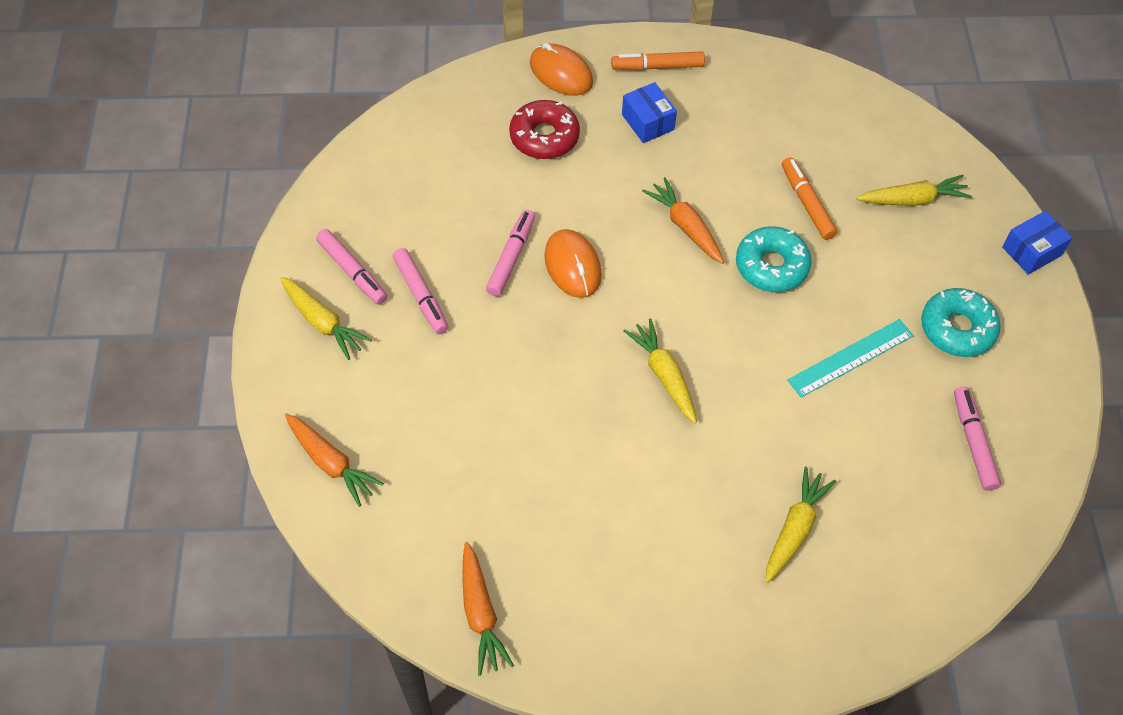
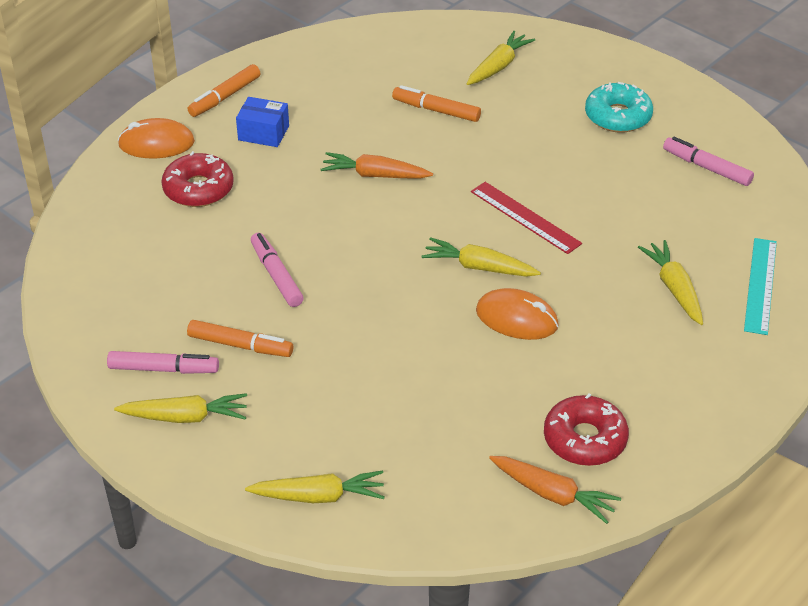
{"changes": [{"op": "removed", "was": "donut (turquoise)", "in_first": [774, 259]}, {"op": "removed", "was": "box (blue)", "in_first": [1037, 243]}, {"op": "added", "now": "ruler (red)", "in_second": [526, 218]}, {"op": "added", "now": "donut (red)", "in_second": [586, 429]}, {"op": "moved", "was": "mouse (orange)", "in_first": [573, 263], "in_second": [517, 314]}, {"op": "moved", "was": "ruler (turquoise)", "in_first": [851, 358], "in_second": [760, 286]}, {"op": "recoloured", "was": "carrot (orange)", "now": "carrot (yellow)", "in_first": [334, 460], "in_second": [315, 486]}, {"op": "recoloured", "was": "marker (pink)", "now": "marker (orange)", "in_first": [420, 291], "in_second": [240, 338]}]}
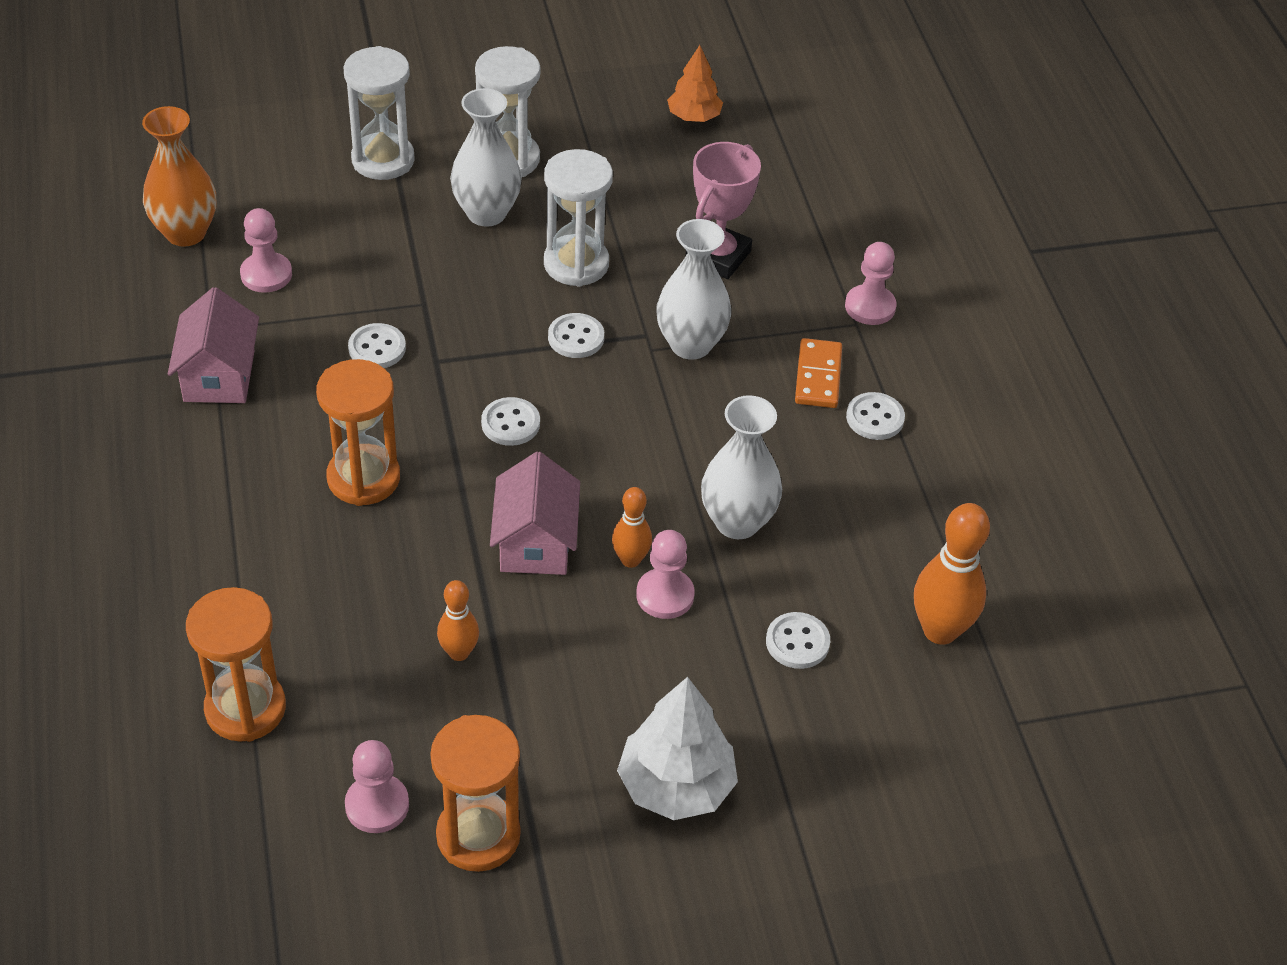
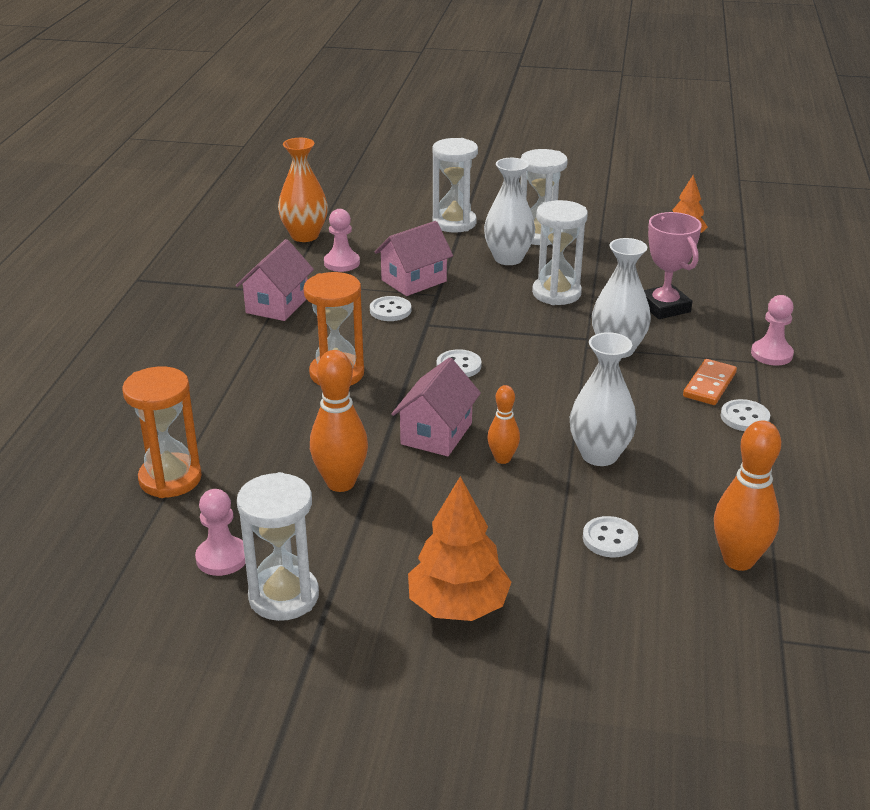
{"changes": [{"op": "removed", "was": "button (white)", "in_first": [576, 335]}, {"op": "removed", "was": "pawn (pink)", "in_first": [665, 574]}, {"op": "added", "now": "house (pink)", "in_second": [414, 258]}, {"op": "recoloured", "was": "hourglass (orange)", "now": "hourglass (white)", "in_first": [475, 793], "in_second": [278, 546]}, {"op": "recoloured", "was": "tree (white)", "now": "tree (orange)", "in_first": [677, 748], "in_second": [460, 548]}, {"op": "turned", "was": "trophy (pink)", "in_first": [723, 210], "in_second": [672, 265], "clockwise": -75}, {"op": "resized", "was": "bowling pin (orange)", "in_first": [458, 620], "in_second": [339, 421], "ratio": 1.73}]}
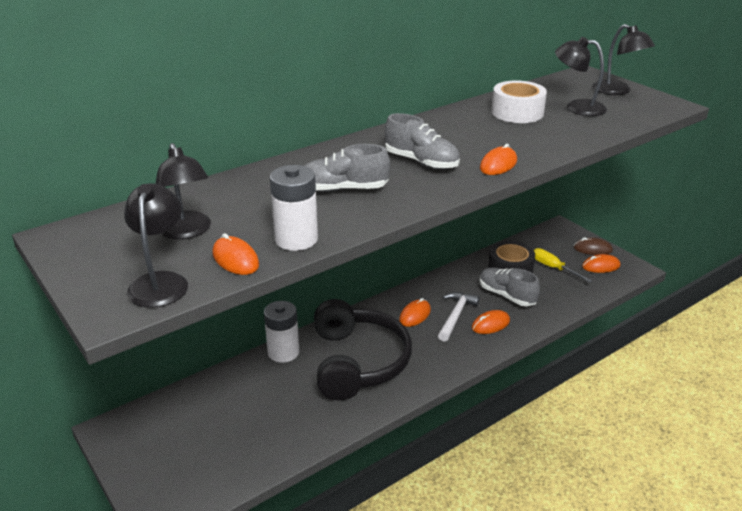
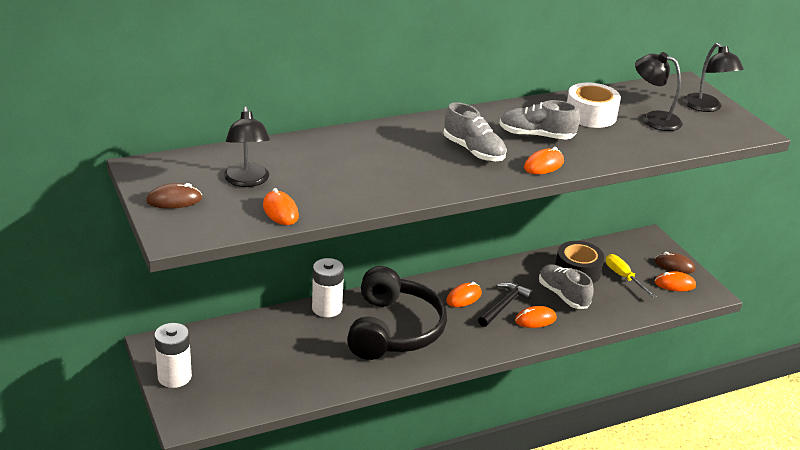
{"changes": [{"op": "removed", "was": "lamp (black)", "in_first": [156, 245]}, {"op": "added", "now": "mouse (brown)", "in_second": [174, 196]}, {"op": "moved", "was": "battery (white)", "in_first": [294, 208], "in_second": [173, 355]}, {"op": "moved", "was": "shoe (grey)", "in_first": [347, 168], "in_second": [540, 120]}, {"op": "recoloured", "was": "hammer (white)", "now": "hammer (black)", "in_first": [459, 317], "in_second": [505, 304]}]}
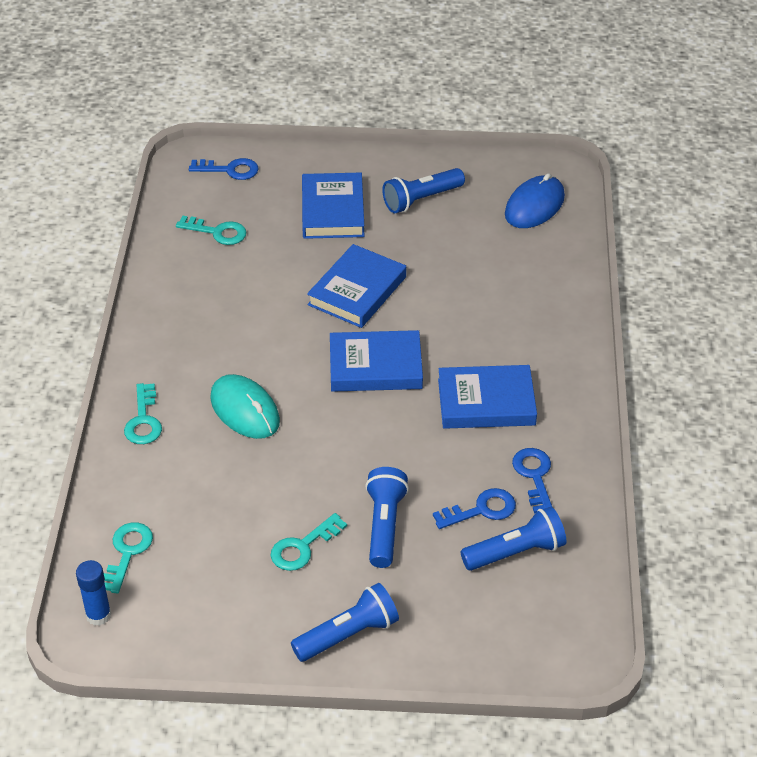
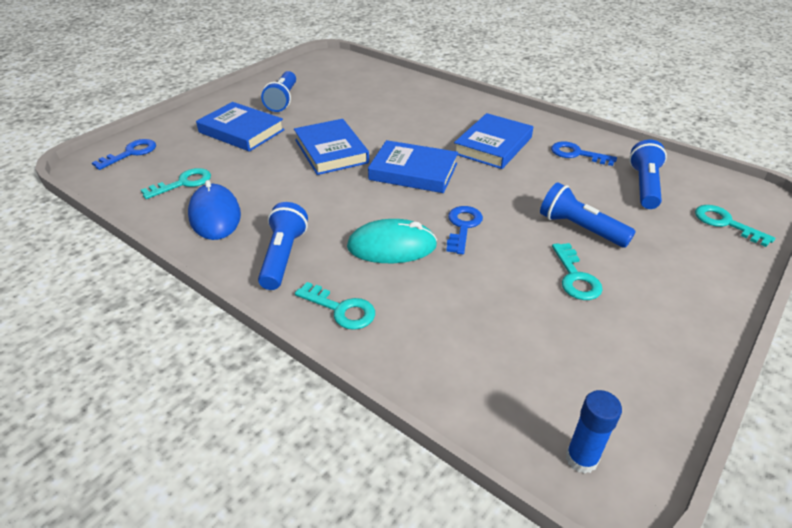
{"changes": [{"op": "moved", "was": "key (turquoise)", "in_first": [128, 558], "in_second": [735, 226]}, {"op": "moved", "was": "flashlight (blue)", "in_first": [345, 622], "in_second": [283, 246]}, {"op": "moved", "was": "key (blue)", "in_first": [474, 508], "in_second": [464, 230]}, {"op": "moved", "was": "mouse (blue)", "in_first": [535, 200], "in_second": [214, 210]}, {"op": "turned", "was": "book (blue)", "in_first": [376, 361], "in_second": [413, 166], "clockwise": 75}]}
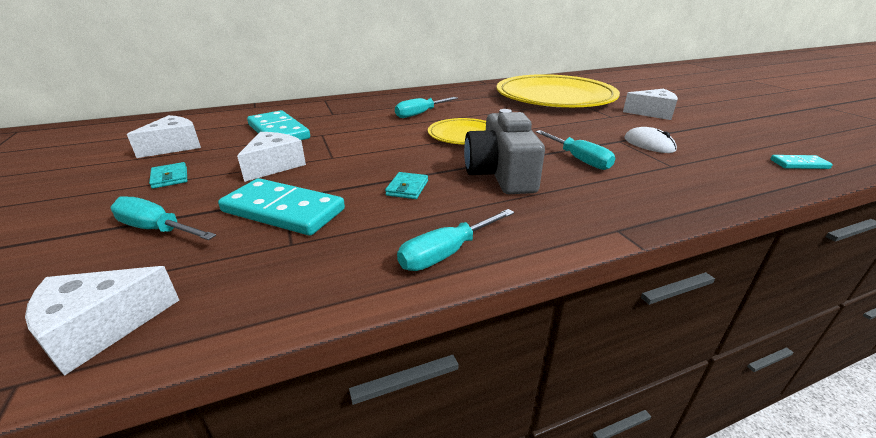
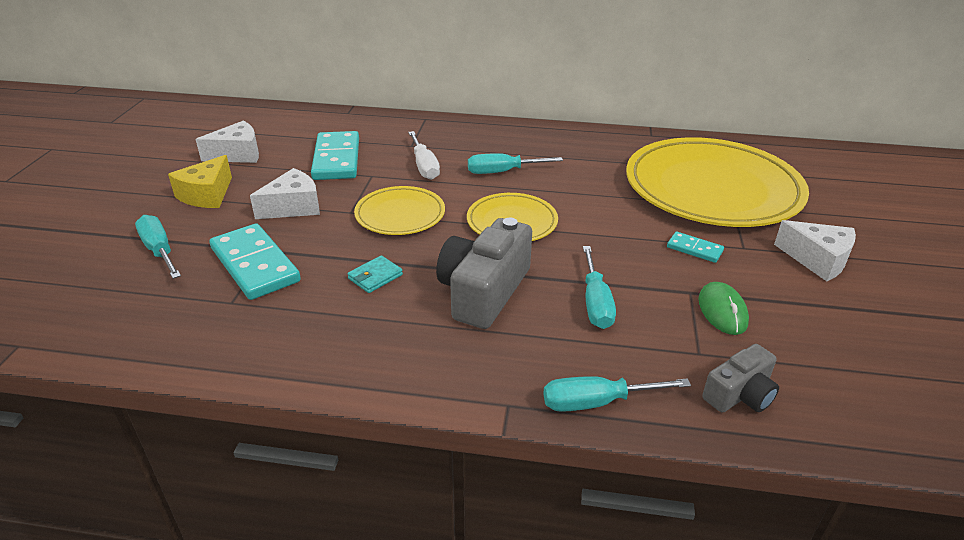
{"changes": [{"op": "removed", "was": "cheese (white)", "in_first": [102, 321]}, {"op": "added", "now": "plate (yellow)", "in_second": [399, 210]}, {"op": "added", "now": "screwdriver (white)", "in_second": [424, 155]}, {"op": "added", "now": "camera (grey)", "in_second": [740, 378]}, {"op": "moved", "was": "screwdriver (turquoise)", "in_first": [455, 240], "in_second": [617, 394]}, {"op": "moved", "was": "domino (turquoise)", "in_first": [801, 162], "in_second": [695, 247]}, {"op": "replaced", "was": "wallet (turquoise)", "now": "cheese (yellow)", "in_first": [168, 175], "in_second": [200, 181]}, {"op": "recoloured", "was": "mouse (white)", "now": "mouse (green)", "in_first": [650, 140], "in_second": [723, 308]}]}
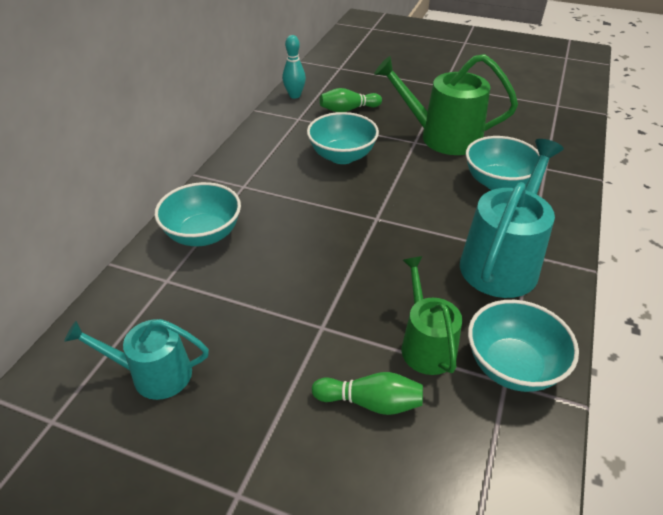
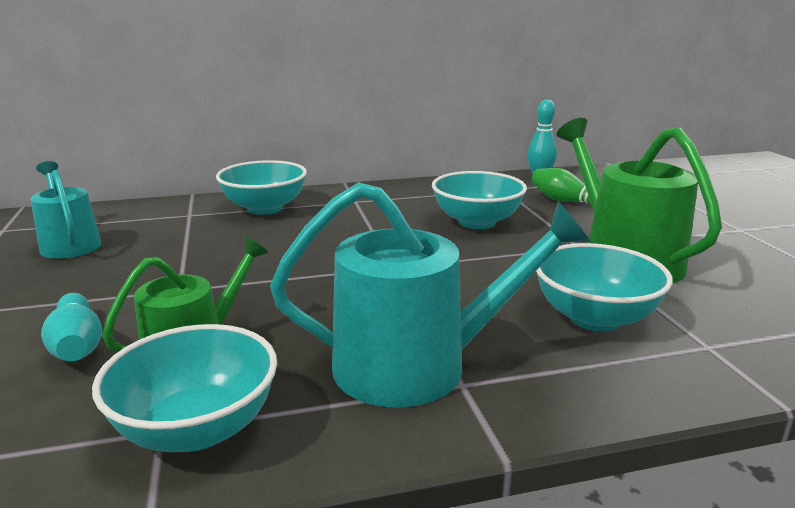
{"changes": [{"op": "recoloured", "was": "bowling pin (green)", "now": "bowling pin (turquoise)", "in_first": [367, 393], "in_second": [71, 327]}]}
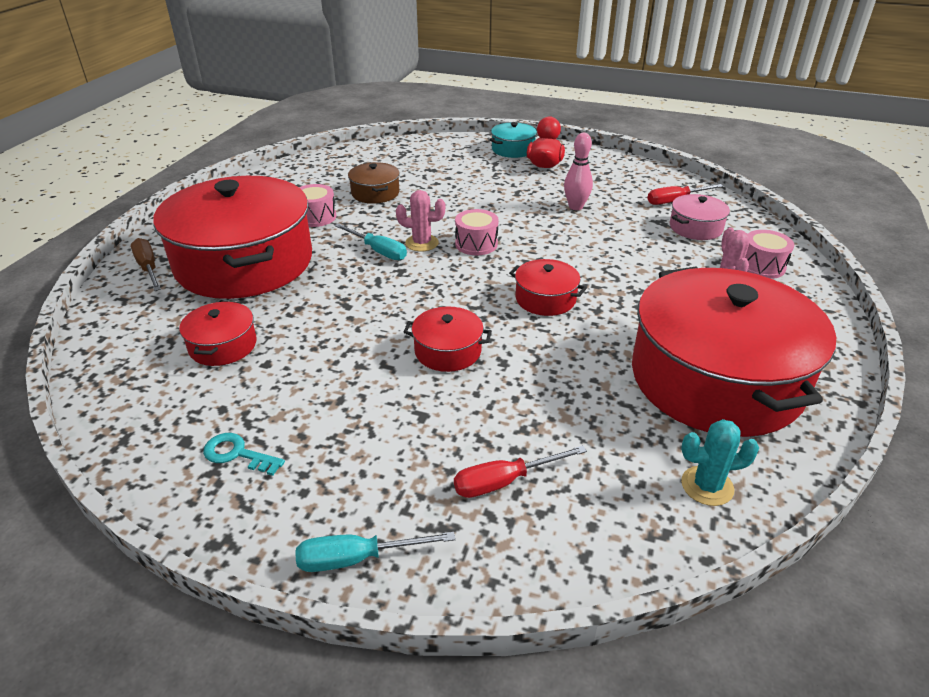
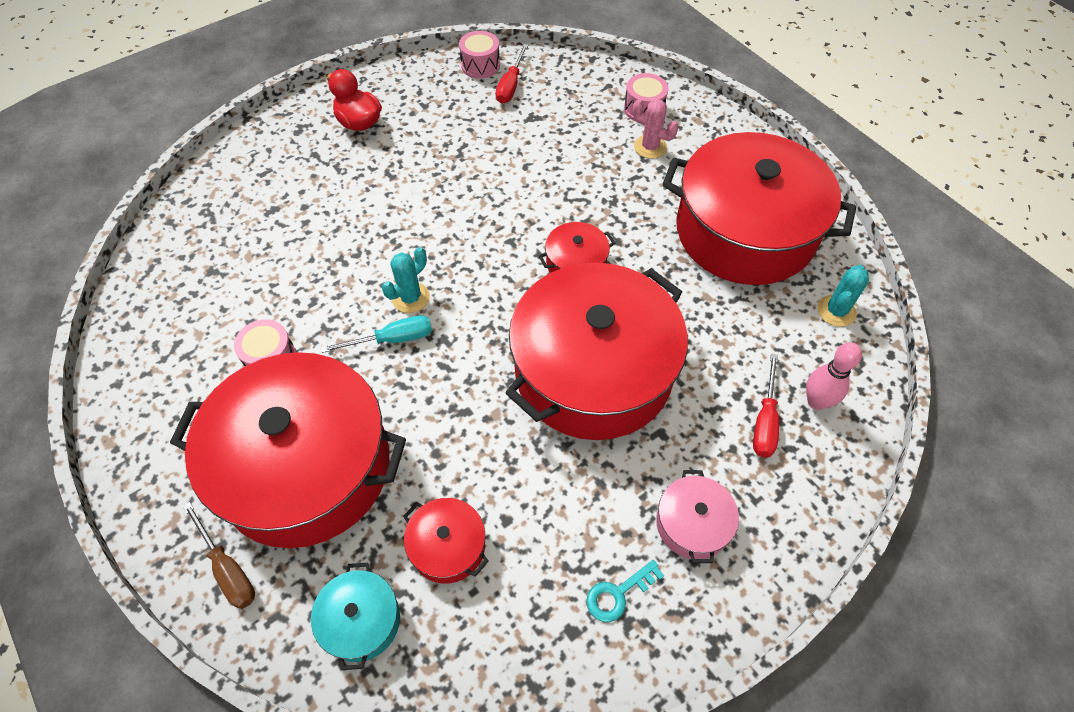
{"changes": [{"op": "removed", "was": "screwdriver (turquoise)", "in_first": [375, 552]}, {"op": "removed", "was": "pot (brown)", "in_first": [374, 183]}, {"op": "moved", "was": "drum (pink)", "in_first": [477, 232], "in_second": [479, 55]}, {"op": "moved", "was": "pot (turquoise)", "in_first": [513, 140], "in_second": [355, 616]}, {"op": "moved", "was": "bowling pin (pink)", "in_first": [578, 171], "in_second": [834, 376]}, {"op": "moved", "was": "pot (pink)", "in_first": [700, 217], "in_second": [697, 516]}, {"op": "recoloured", "was": "cactus (pink)", "now": "cactus (turquoise)", "in_first": [420, 221], "in_second": [406, 280]}, {"op": "turned", "was": "screwdriver (brown)", "in_first": [146, 264], "in_second": [219, 555], "clockwise": -135}, {"op": "resized", "was": "pot (red)", "in_first": [448, 339], "in_second": [596, 351], "ratio": 2.4}]}
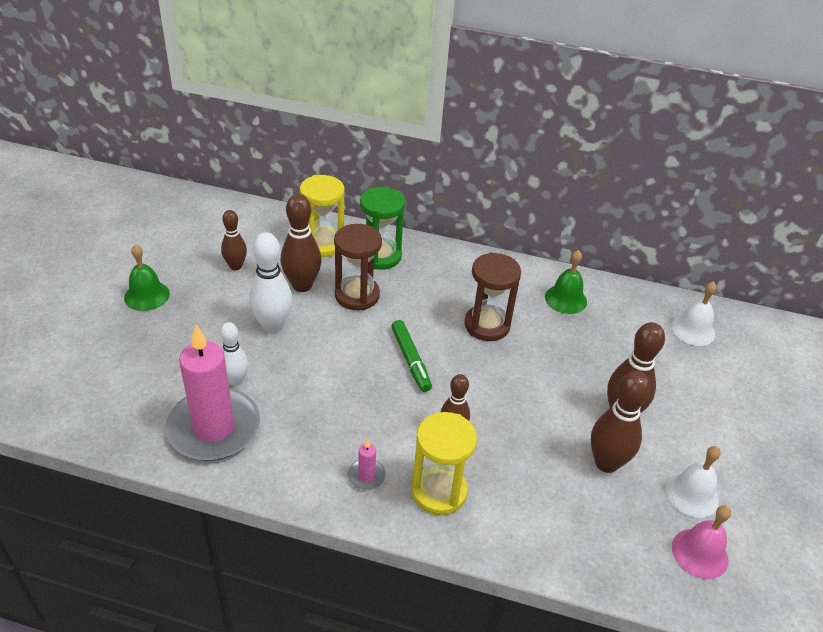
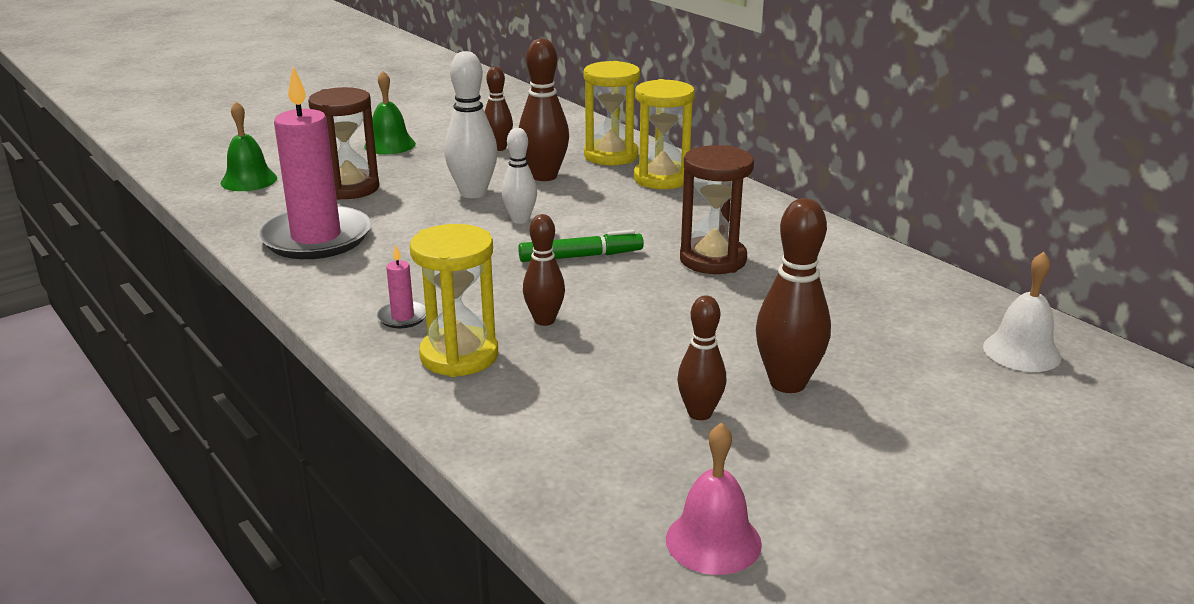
{"changes": [{"op": "removed", "was": "bell (white)", "in_first": [693, 482]}, {"op": "moved", "was": "bowling pin (white)", "in_first": [234, 354], "in_second": [519, 176]}, {"op": "moved", "was": "hourglass (brown)", "in_first": [358, 267], "in_second": [343, 143]}, {"op": "moved", "was": "bell (green)", "in_first": [566, 282], "in_second": [249, 146]}, {"op": "recoloured", "was": "hourglass (green)", "now": "hourglass (yellow)", "in_first": [382, 228], "in_second": [664, 134]}, {"op": "turned", "was": "marker (green)", "in_first": [411, 356], "in_second": [581, 246], "clockwise": -120}, {"op": "resized", "was": "bowling pin (brown)", "in_first": [621, 422], "in_second": [701, 357], "ratio": 0.64}]}
